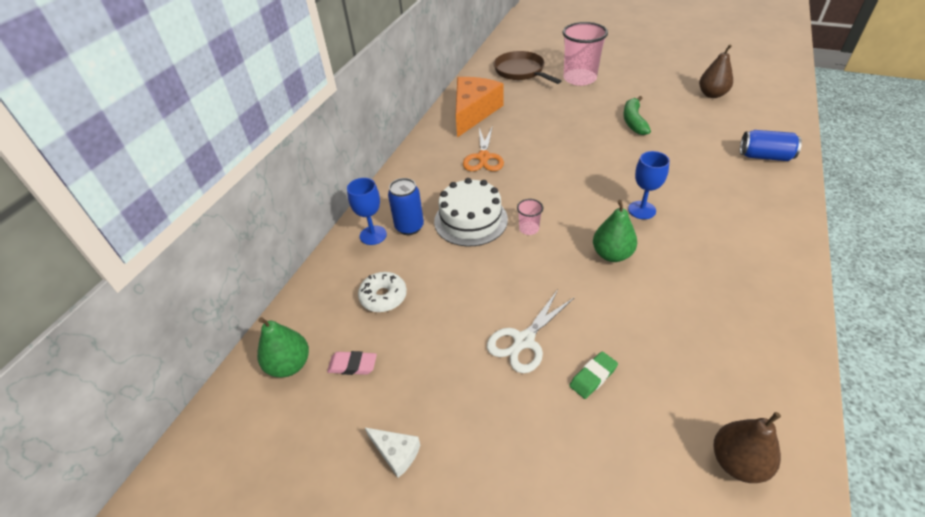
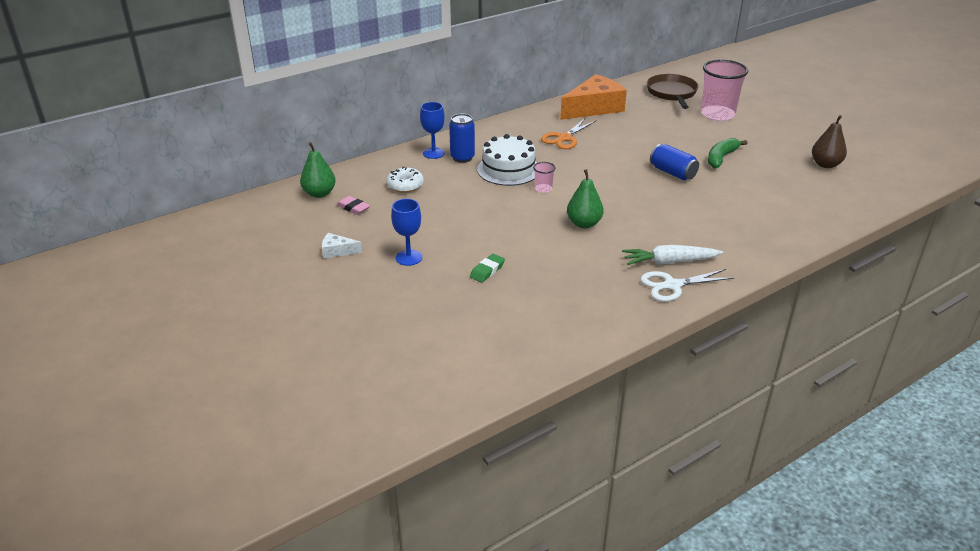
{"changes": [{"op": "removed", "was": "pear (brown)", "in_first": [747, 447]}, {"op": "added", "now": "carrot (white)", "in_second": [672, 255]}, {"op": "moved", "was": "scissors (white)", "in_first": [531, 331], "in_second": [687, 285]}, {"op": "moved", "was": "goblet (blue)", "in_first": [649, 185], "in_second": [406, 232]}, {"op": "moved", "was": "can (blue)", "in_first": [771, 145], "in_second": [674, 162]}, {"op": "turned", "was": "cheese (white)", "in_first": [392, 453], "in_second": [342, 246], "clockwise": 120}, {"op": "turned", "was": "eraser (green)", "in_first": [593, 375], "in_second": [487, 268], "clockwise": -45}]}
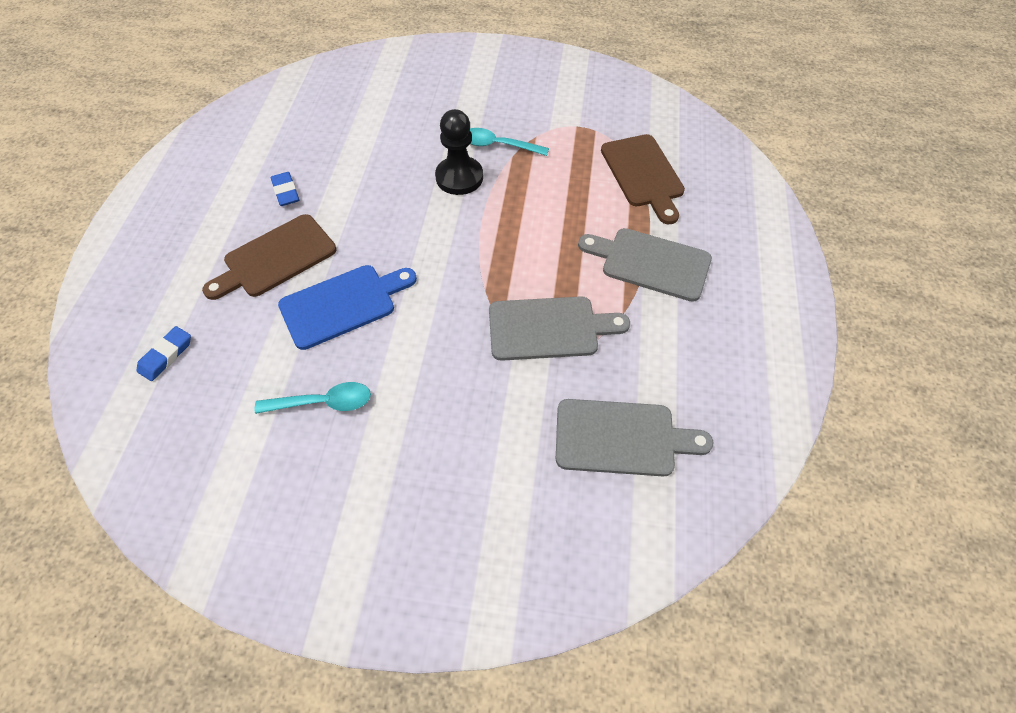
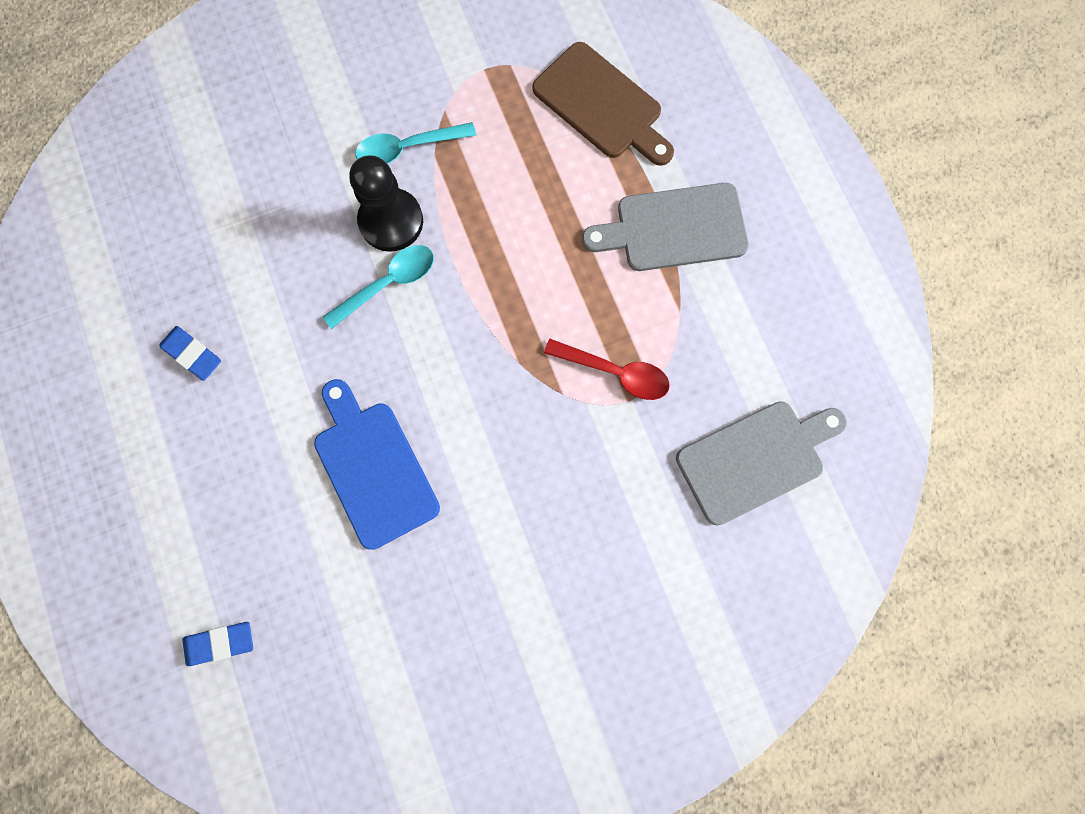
{"changes": [{"op": "removed", "was": "cutting board (brown)", "in_first": [269, 257]}, {"op": "moved", "was": "spoon (turquoise)", "in_first": [313, 398], "in_second": [378, 287]}, {"op": "replaced", "was": "cutting board (grey)", "now": "spoon (red)", "in_first": [559, 328], "in_second": [607, 369]}, {"op": "turned", "was": "eraser (blue)", "in_first": [164, 353], "in_second": [217, 644], "clockwise": 75}, {"op": "turned", "was": "cutting board (blue)", "in_first": [347, 307], "in_second": [377, 464], "clockwise": -60}]}
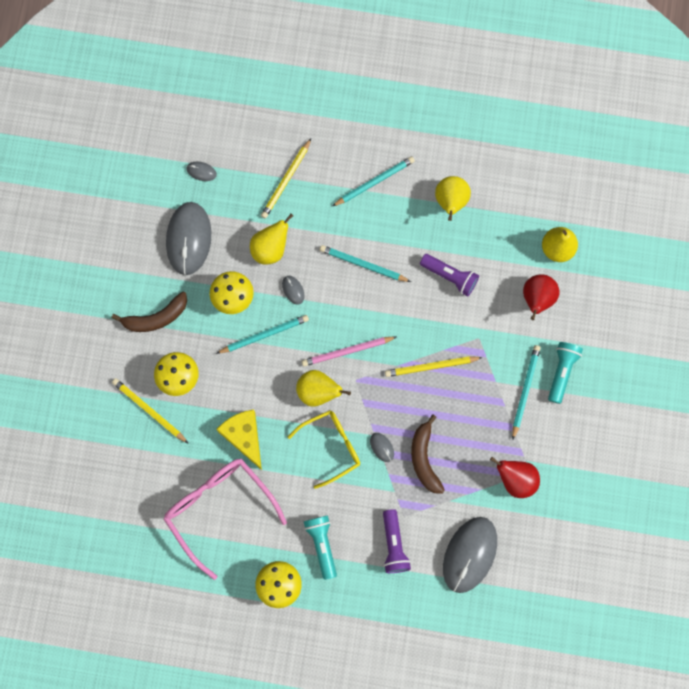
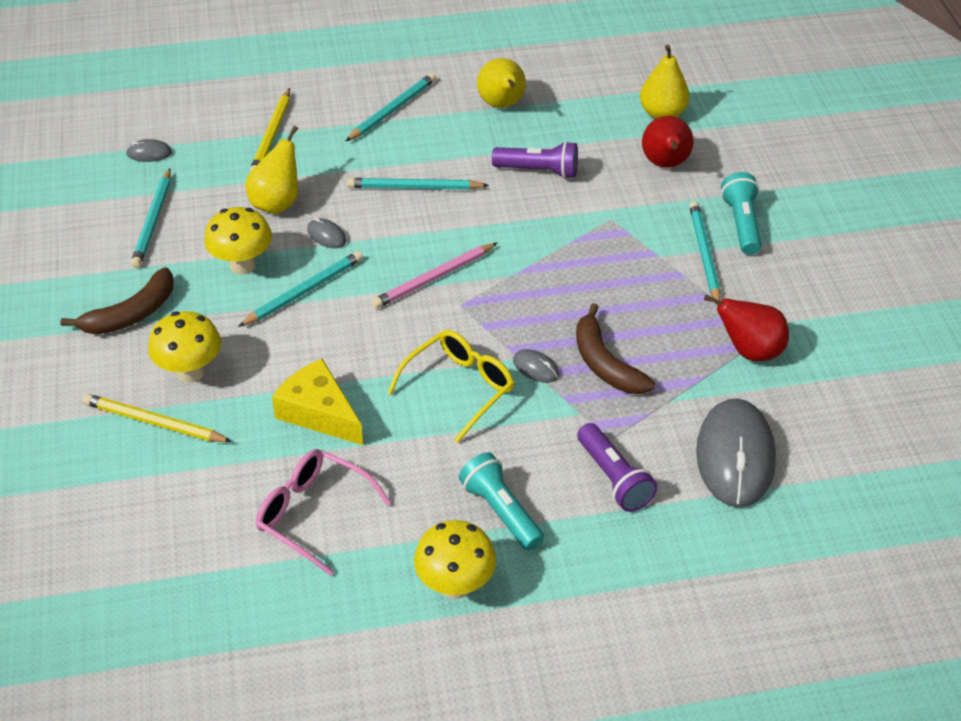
{"changes": [{"op": "removed", "was": "pear (yellow)", "in_first": [323, 388]}, {"op": "removed", "was": "pencil (yellow)", "in_first": [434, 366]}, {"op": "replaced", "was": "mouse (grey)", "now": "pencil (turquoise)", "in_first": [188, 238], "in_second": [151, 218]}, {"op": "resized", "was": "glasses (pink)", "in_first": [225, 519], "in_second": [323, 512], "ratio": 0.66}]}
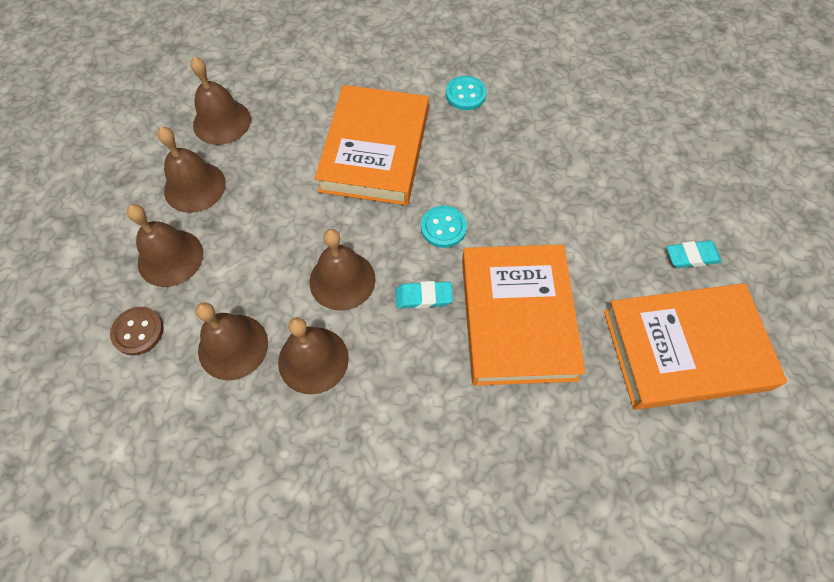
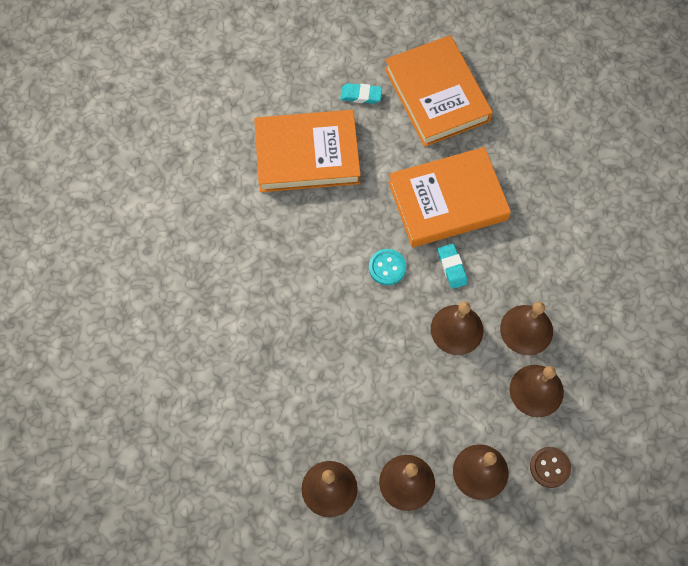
{"changes": [{"op": "removed", "was": "button (turquoise)", "in_first": [466, 93]}, {"op": "moved", "was": "book (orange)", "in_first": [372, 145], "in_second": [307, 151]}, {"op": "turned", "was": "eraser (turquoise)", "in_first": [694, 254], "in_second": [361, 93], "clockwise": -60}]}
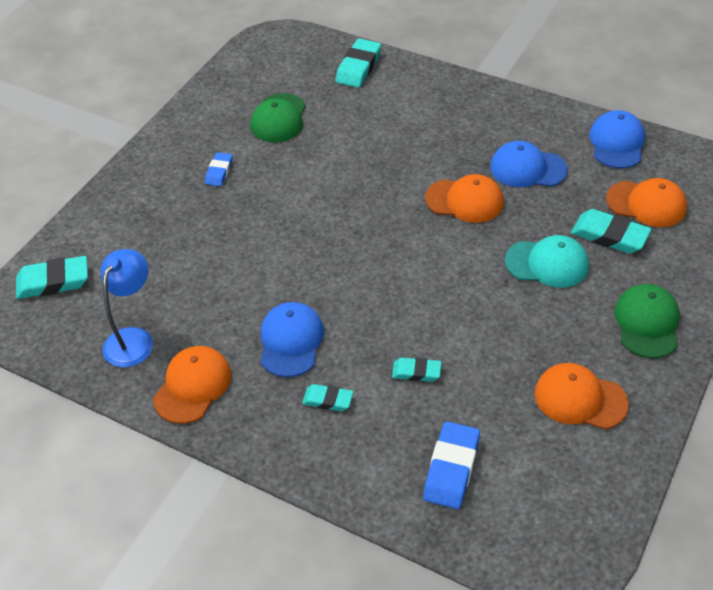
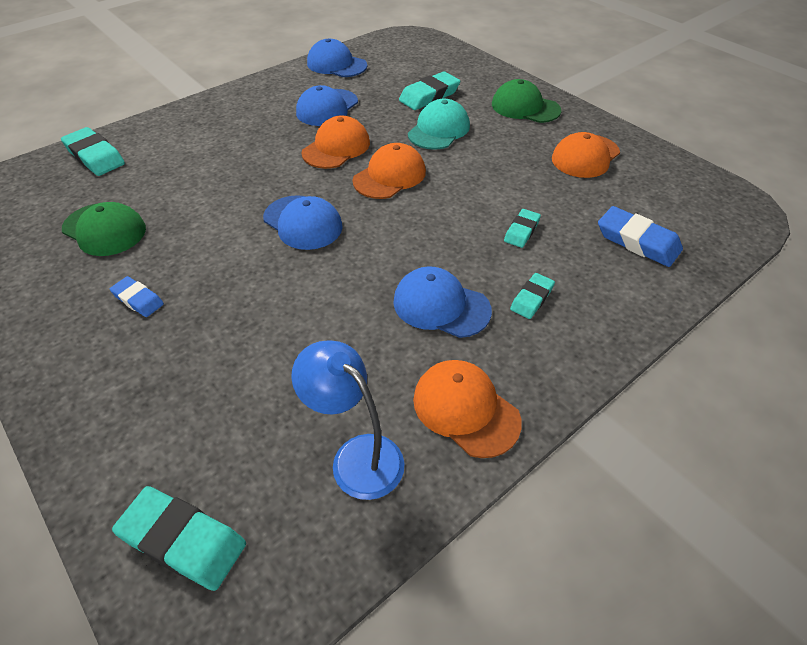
{"changes": [{"op": "added", "now": "cap (blue)", "in_second": [303, 222]}, {"op": "moved", "was": "cap (orange)", "in_first": [646, 202], "in_second": [389, 171]}, {"op": "turned", "was": "eraser (turquoise)", "in_first": [52, 277], "in_second": [179, 538], "clockwise": -75}]}
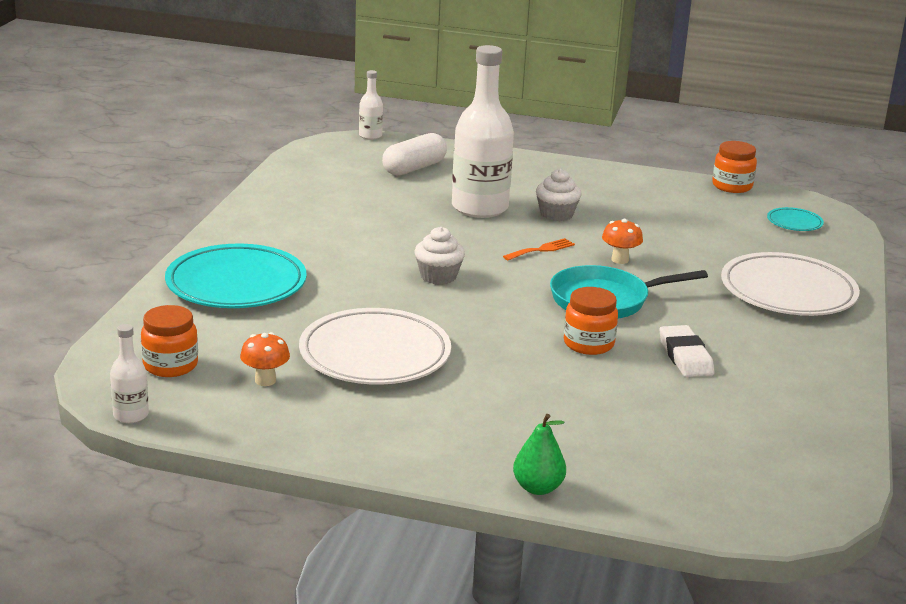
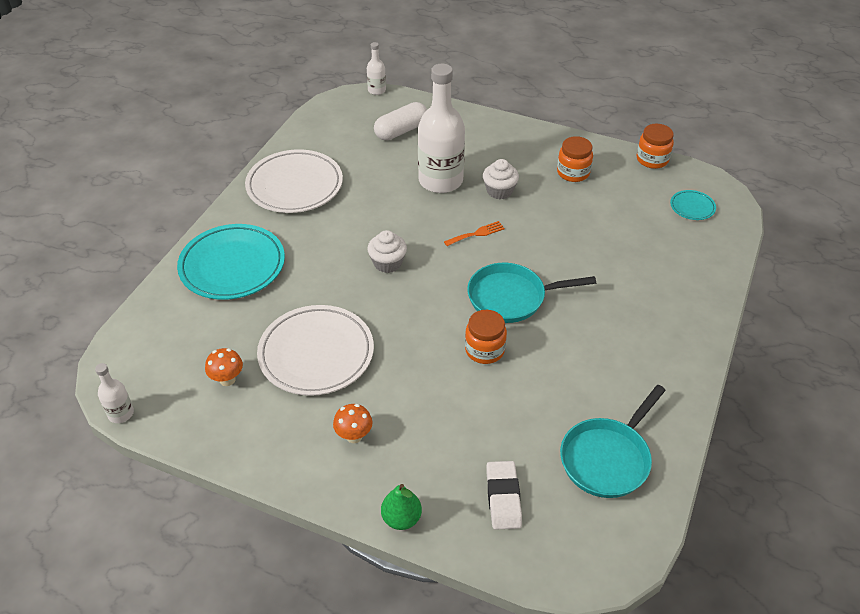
{"changes": [{"op": "added", "now": "pan (turquoise)", "in_second": [613, 441]}, {"op": "moved", "was": "jar (orange)", "in_first": [169, 341], "in_second": [575, 159]}, {"op": "moved", "was": "mushroom (orange)", "in_first": [622, 241], "in_second": [353, 423]}, {"op": "moved", "was": "eraser (white)", "in_first": [687, 351], "in_second": [504, 495]}, {"op": "moved", "was": "plate (white)", "in_first": [790, 284], "in_second": [294, 181]}]}
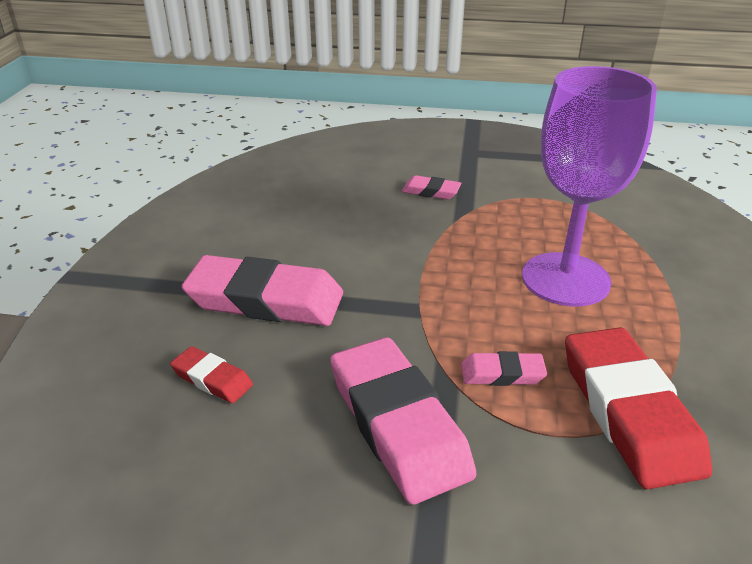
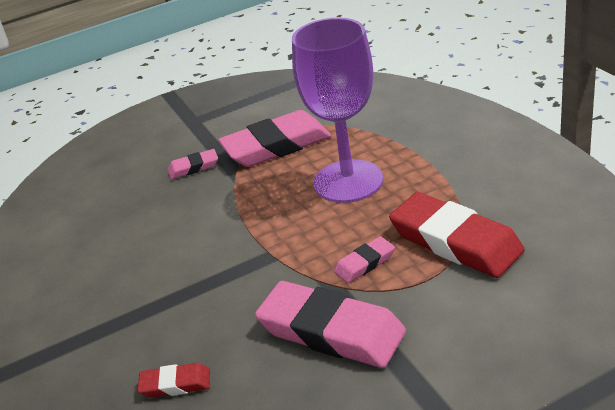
{"changes": [{"op": "moved", "was": "eraser (pink)", "in_first": [262, 290], "in_second": [274, 138]}]}
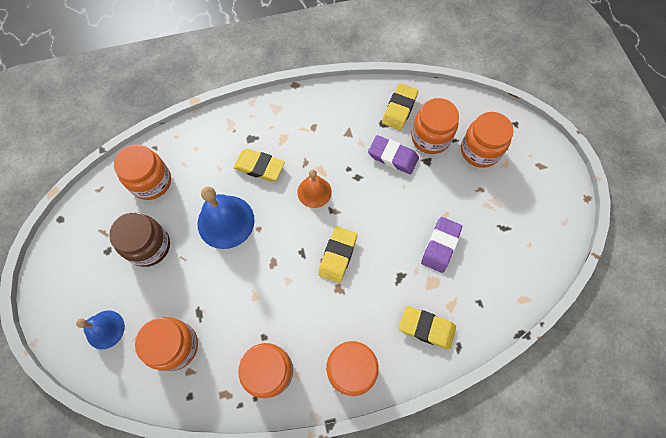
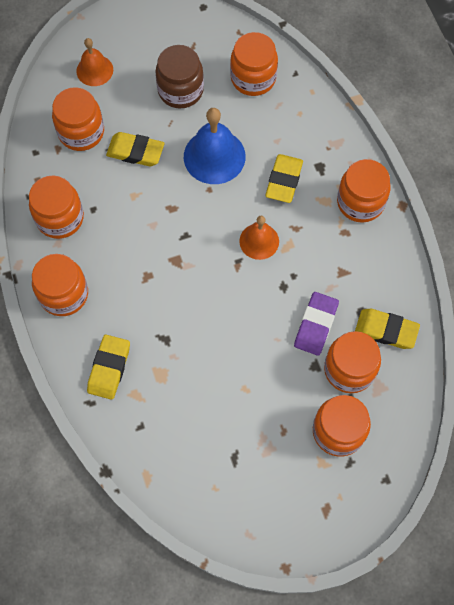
{"changes": [{"op": "removed", "was": "eraser (purple)", "in_first": [441, 245]}, {"op": "added", "now": "jar (orange)", "in_second": [363, 191]}, {"op": "moved", "was": "eraser (yellow)", "in_first": [337, 254], "in_second": [135, 149]}, {"op": "recoloured", "was": "bell (blue)", "now": "bell (orange)", "in_first": [100, 329], "in_second": [94, 62]}]}
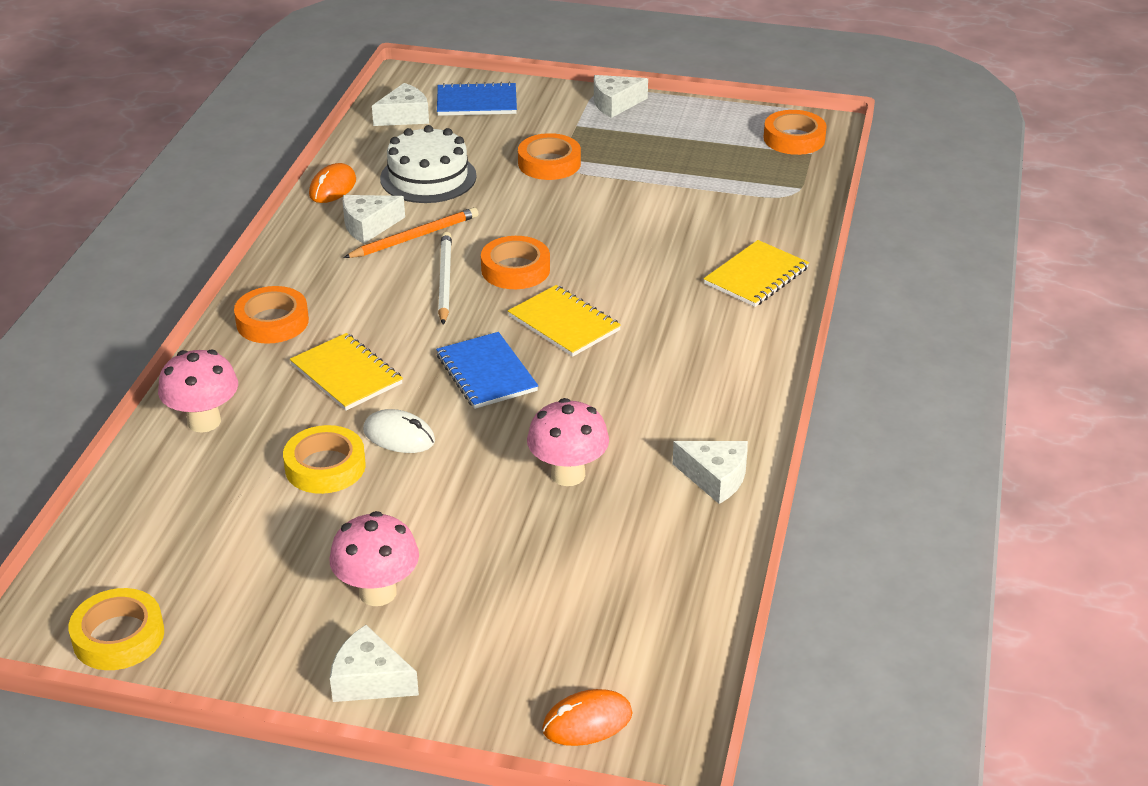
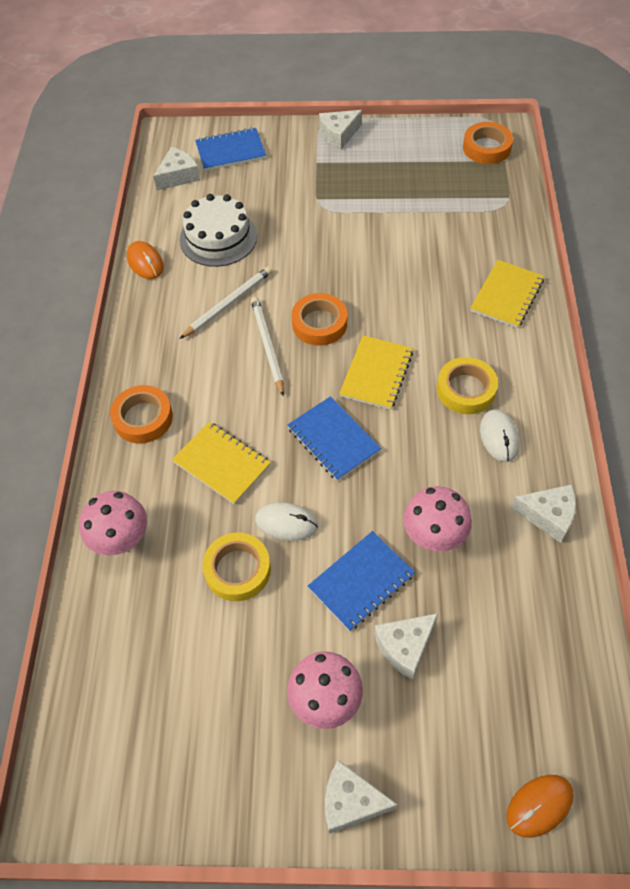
{"changes": [{"op": "removed", "was": "tape (orange)", "in_first": [549, 156]}, {"op": "added", "now": "notebook (blue)", "in_second": [361, 581]}, {"op": "added", "now": "mouse (white)", "in_second": [499, 435]}, {"op": "moved", "was": "tape (yellow)", "in_first": [116, 629], "in_second": [467, 385]}, {"op": "moved", "was": "cheese (white)", "in_first": [374, 219], "in_second": [406, 646]}, {"op": "recoloured", "was": "pencil (orange)", "now": "pencil (white)", "in_first": [411, 232], "in_second": [226, 302]}, {"op": "turned", "was": "mouse (orange)", "in_first": [332, 183], "in_second": [145, 260], "clockwise": -45}, {"op": "turned", "was": "notebook (yellow)", "in_first": [564, 321], "in_second": [376, 372], "clockwise": 75}]}
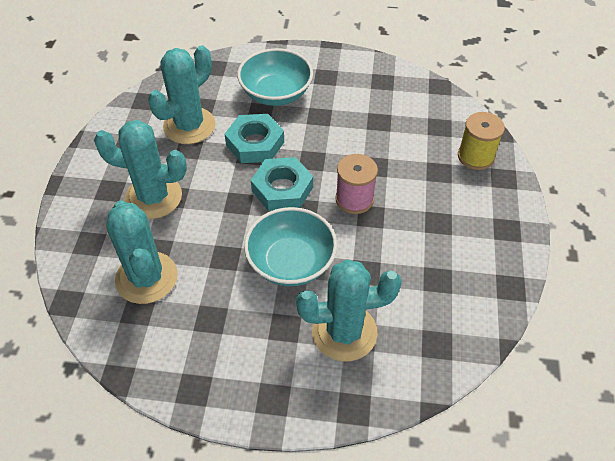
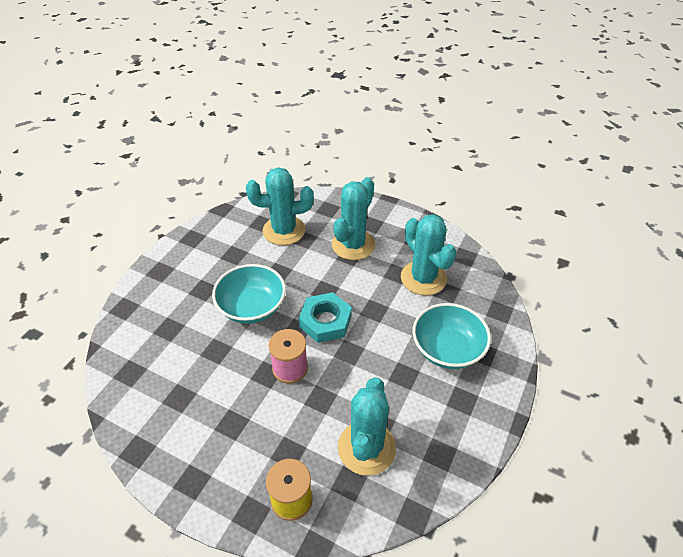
{"changes": [{"op": "removed", "was": "nut (turquoise)", "in_first": [254, 138]}, {"op": "moved", "was": "cactus (turquoise)", "in_first": [349, 310], "in_second": [367, 426]}]}
